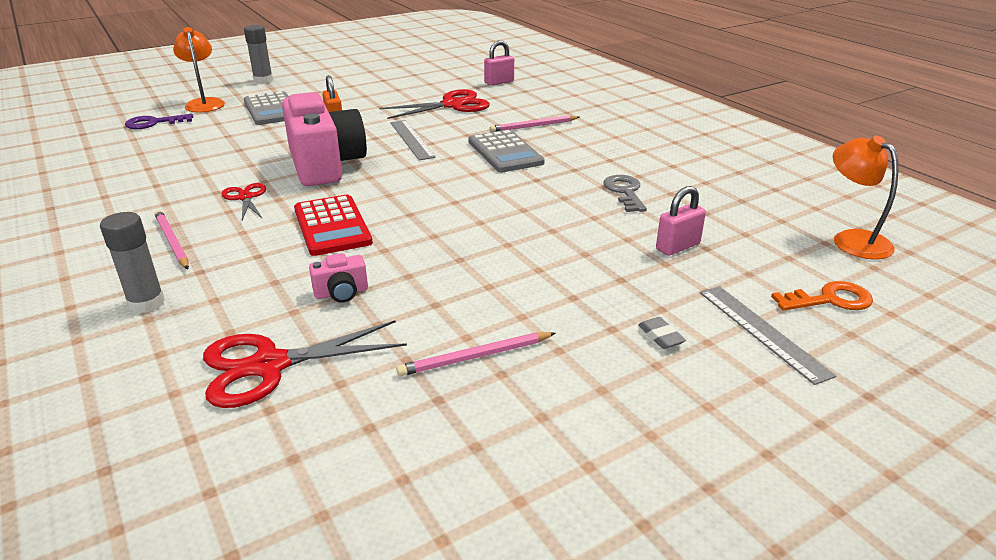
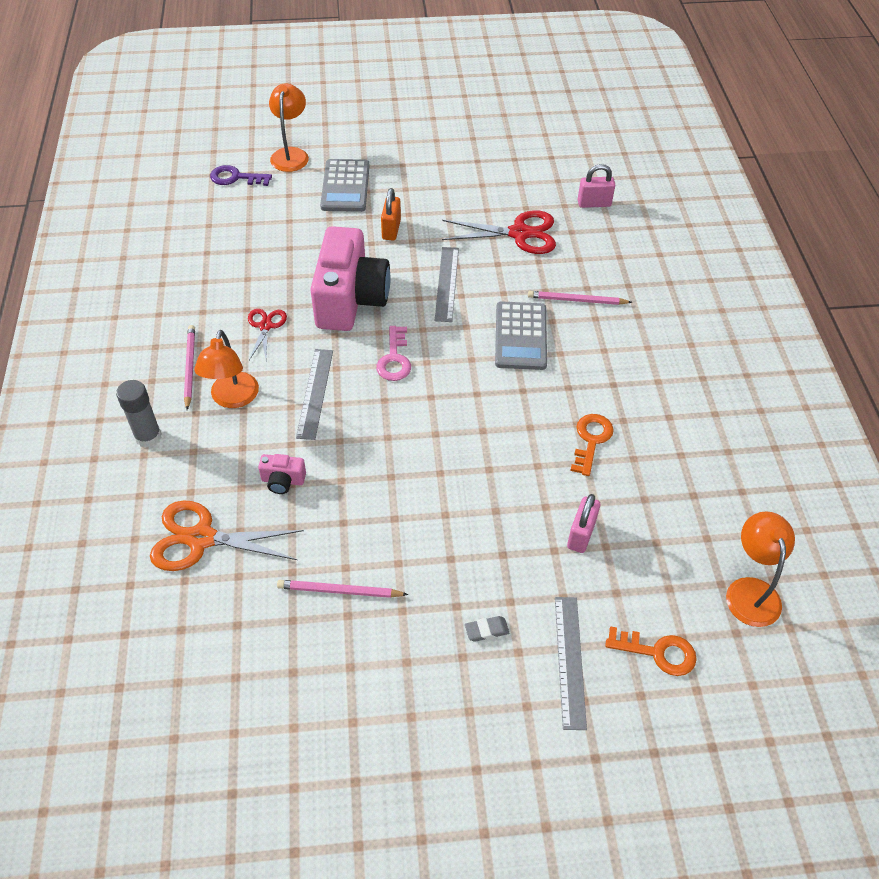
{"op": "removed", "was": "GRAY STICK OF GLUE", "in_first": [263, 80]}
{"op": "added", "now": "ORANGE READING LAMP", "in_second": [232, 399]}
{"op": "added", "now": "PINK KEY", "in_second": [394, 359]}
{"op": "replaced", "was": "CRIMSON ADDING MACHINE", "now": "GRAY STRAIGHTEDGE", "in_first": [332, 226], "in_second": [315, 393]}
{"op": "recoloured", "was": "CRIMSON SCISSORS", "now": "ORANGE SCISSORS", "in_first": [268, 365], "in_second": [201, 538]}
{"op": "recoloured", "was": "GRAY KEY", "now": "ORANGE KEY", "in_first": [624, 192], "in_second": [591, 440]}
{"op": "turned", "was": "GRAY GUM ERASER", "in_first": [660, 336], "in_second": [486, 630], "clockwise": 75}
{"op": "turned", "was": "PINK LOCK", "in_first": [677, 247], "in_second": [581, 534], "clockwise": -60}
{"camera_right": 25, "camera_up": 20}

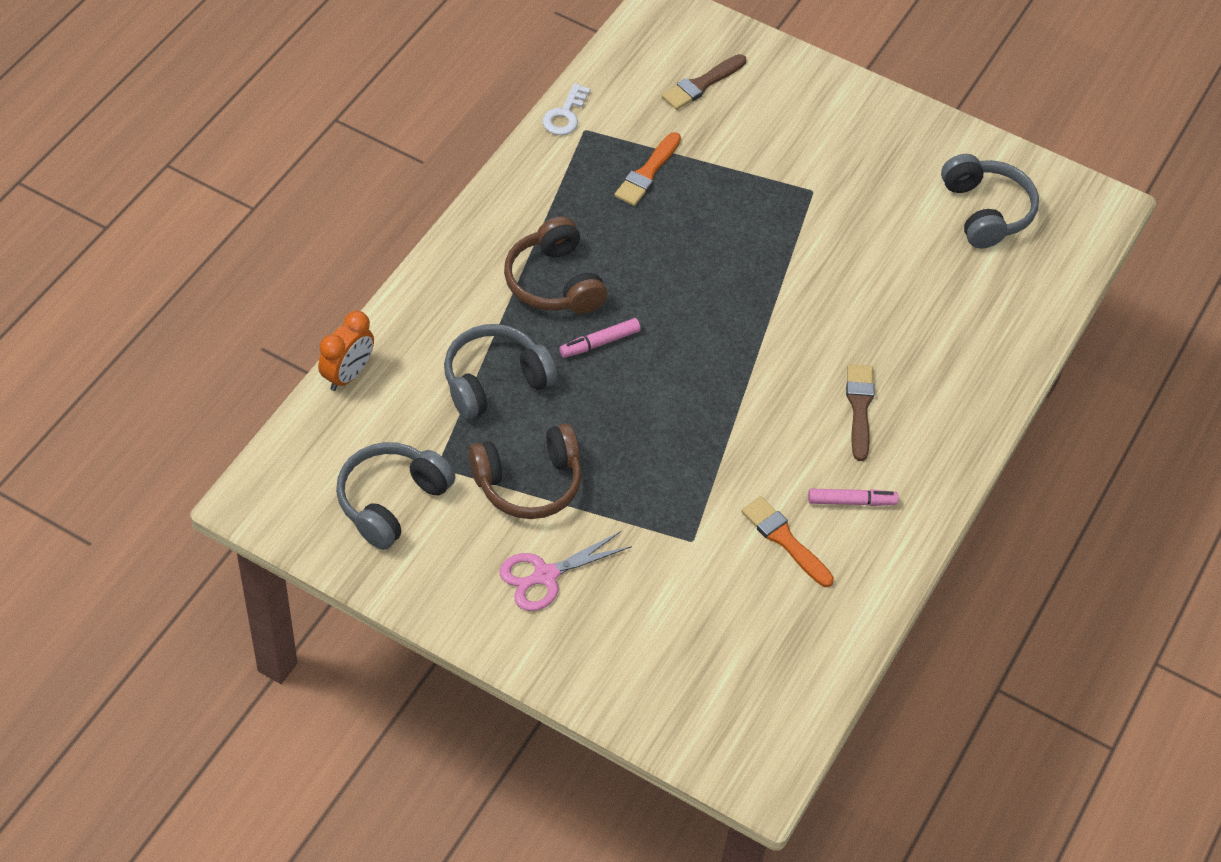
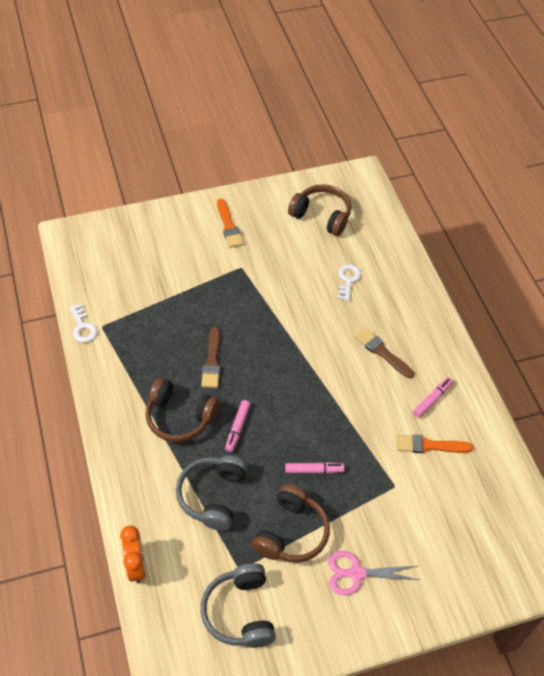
{"op": "added", "now": "PINK FELT PEN", "in_second": [314, 470]}
{"op": "added", "now": "SNOW-WHITE KEY", "in_second": [348, 280]}
{"op": "moved", "was": "ORANGE PAINT BRUSH", "in_first": [647, 172], "in_second": [229, 226]}
{"op": "moved", "was": "RUSSET PAINT BRUSH", "in_first": [702, 84], "in_second": [212, 361]}
{"op": "recoloured", "was": "GRAY HEADPHONES", "now": "RUSSET HEADPHONES", "in_first": [985, 211], "in_second": [321, 216]}
{"op": "turned", "was": "PINK SCISSORS", "in_first": [544, 576], "in_second": [356, 573], "clockwise": 75}
{"camera_right": -45, "camera_up": 0}

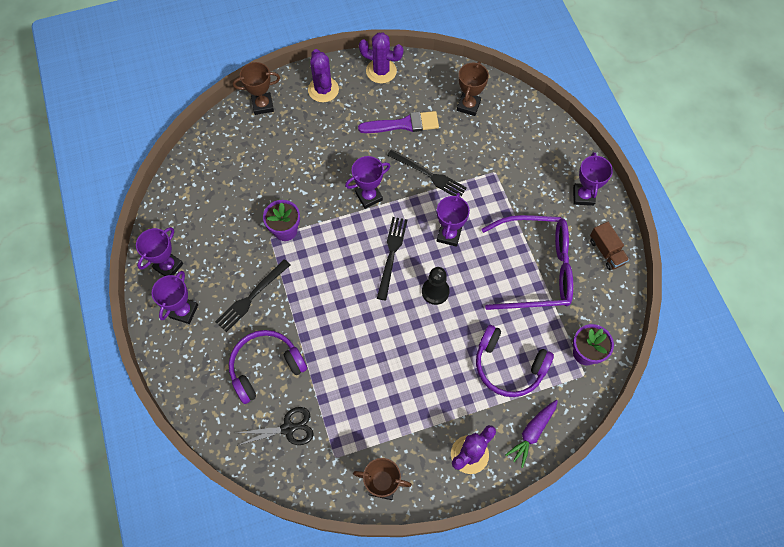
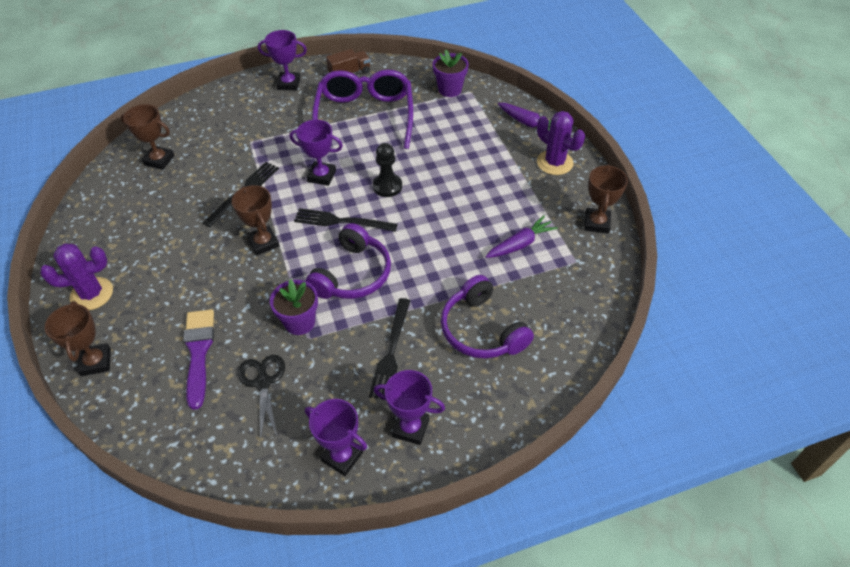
{"op": "removed", "was": "ROYAL PURPLE SAGUARO CACTUS", "in_first": [381, 71]}
{"op": "added", "now": "ROYAL PURPLE CARROT", "in_second": [520, 244]}
{"op": "moved", "was": "EBONY SCISSORS", "in_first": [288, 428], "in_second": [263, 382]}
{"op": "moved", "was": "ROYAL PURPLE PAINT BRUSH", "in_first": [403, 124], "in_second": [198, 352]}
{"op": "moved", "was": "ROYAL PURPLE HEADPHONES", "in_first": [508, 366], "in_second": [353, 274]}
{"op": "recoloured", "was": "ROYAL PURPLE AWARD CUP", "now": "RUSSET AWARD CUP", "in_first": [369, 196], "in_second": [263, 243]}
{"op": "turned", "was": "EBONY TABLE FORK", "in_first": [251, 297], "in_second": [391, 352], "clockwise": 60}
{"camera_right": -90, "camera_up": -15}

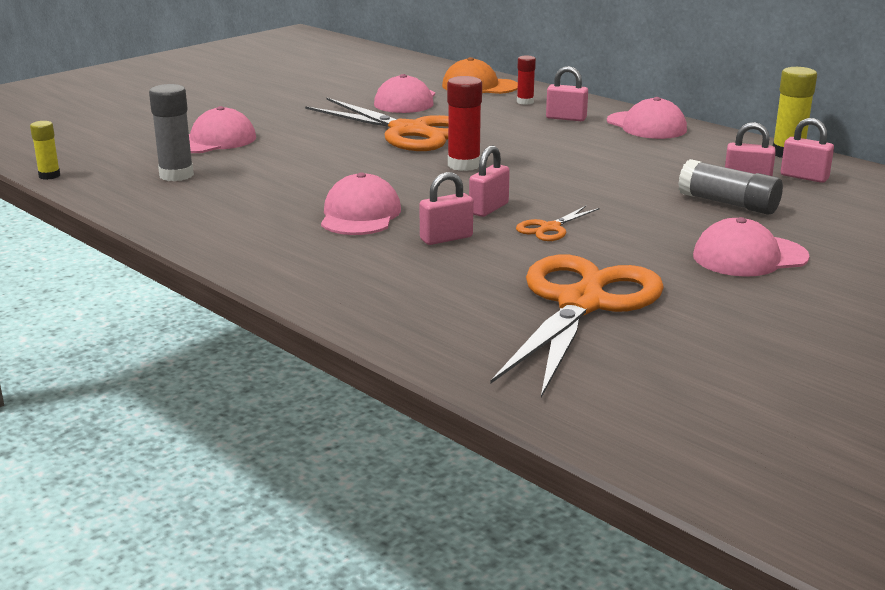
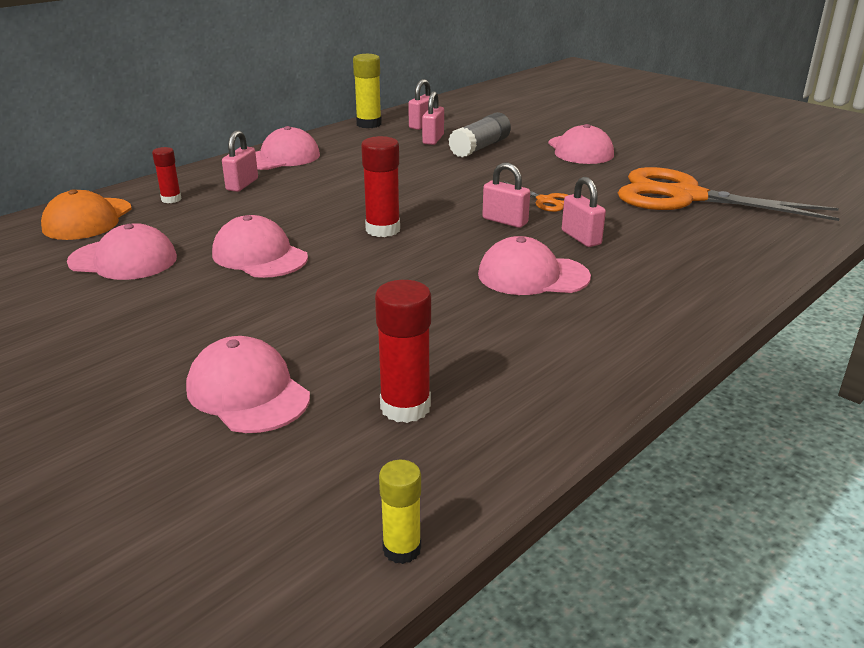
{"op": "replaced", "was": "ORANGE SCISSORS", "now": "PINK PEAKED CAP", "in_first": [410, 132], "in_second": [259, 256]}
{"op": "recoloured", "was": "GRAY STICK OF GLUE", "now": "CRIMSON STICK OF GLUE", "in_first": [176, 175], "in_second": [405, 407]}
{"camera_right": -90, "camera_up": 5}

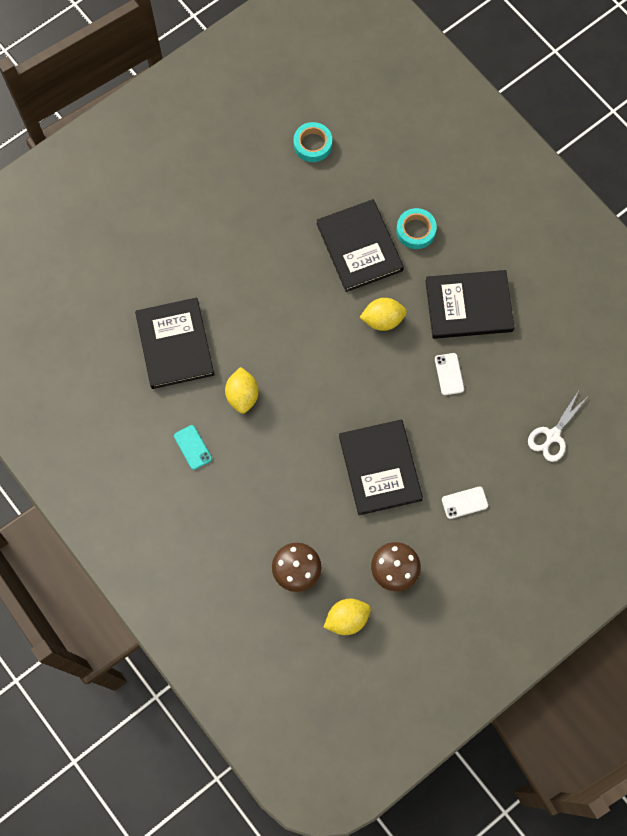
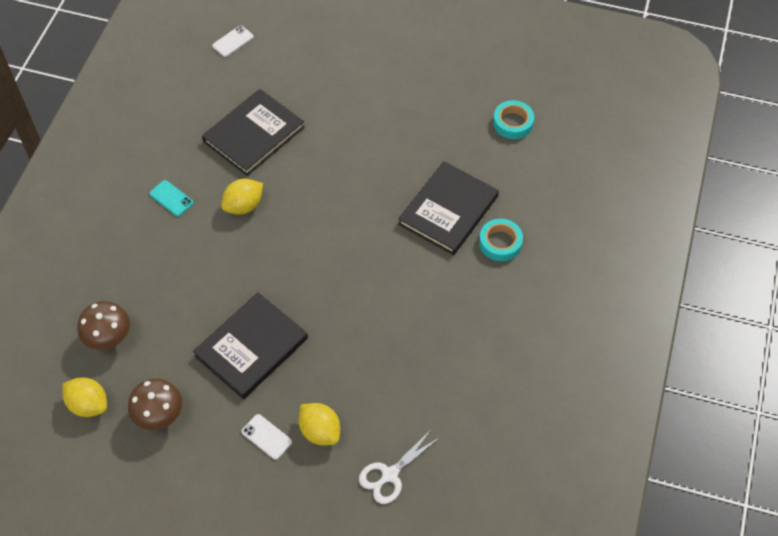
{"op": "removed", "was": "EBONY BOOK", "in_first": [468, 306]}
{"op": "moved", "was": "GOLDEN CITRUS FRUIT", "in_first": [382, 320], "in_second": [320, 431]}
{"op": "moved", "was": "SNOW-WHITE PHONE", "in_first": [449, 374], "in_second": [233, 41]}
{"op": "turned", "was": "TEAL PHONE", "in_first": [192, 447], "in_second": [171, 198], "clockwise": -75}
{"op": "turned", "was": "SNOW-WHITE SCISSORS", "in_first": [553, 435], "in_second": [390, 475], "clockwise": -45}
{"camera_right": 55, "camera_up": -15}

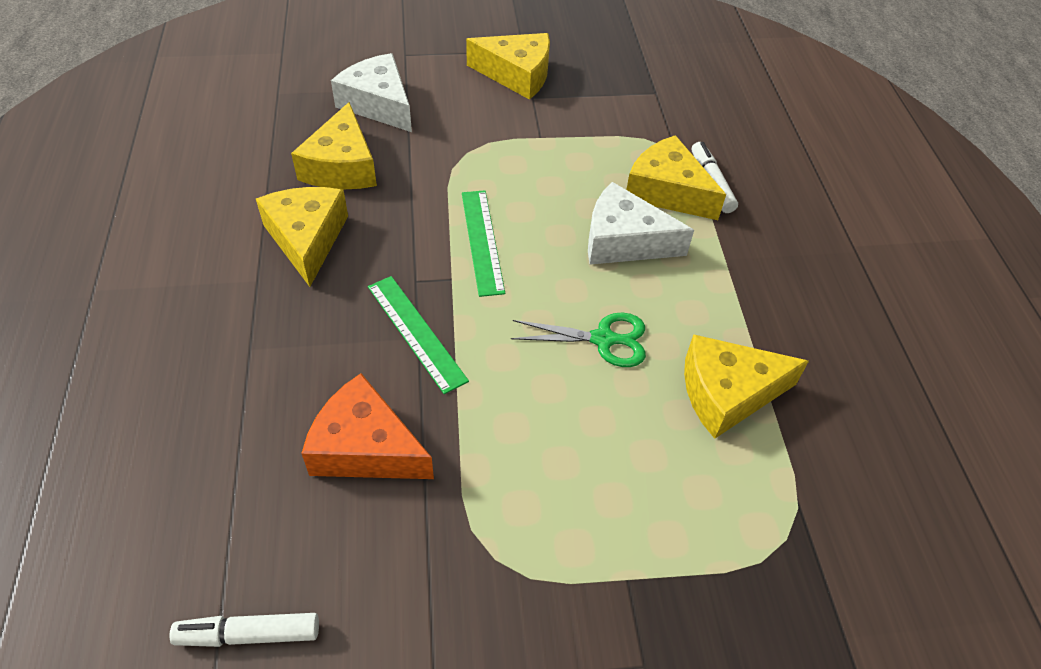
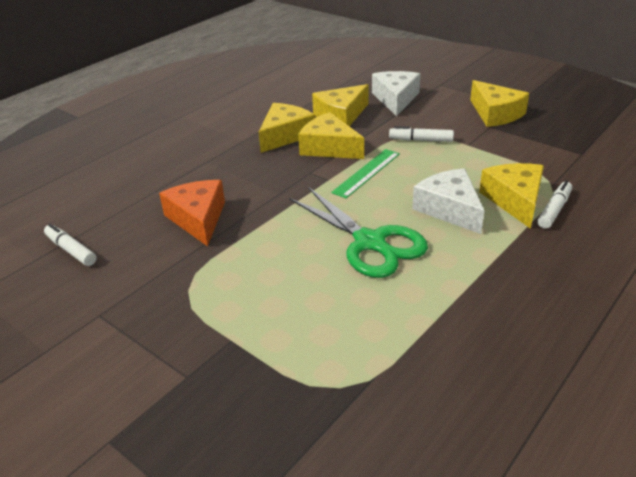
{"op": "removed", "was": "GREEN STRAIGHTEDGE", "in_first": [416, 332]}
{"op": "added", "now": "SNOW-WHITE FELT PEN", "in_second": [421, 140]}
{"op": "moved", "was": "GOLDEN PIECE OF CHEESE", "in_first": [727, 393], "in_second": [329, 148]}
{"op": "resized", "was": "GREEN SCISSORS", "in_first": [604, 339], "in_second": [370, 243], "ratio": 1.7}
{"camera_right": 50, "camera_up": -15}

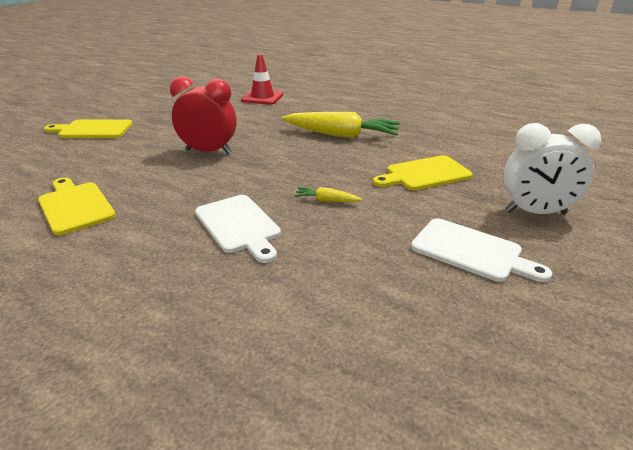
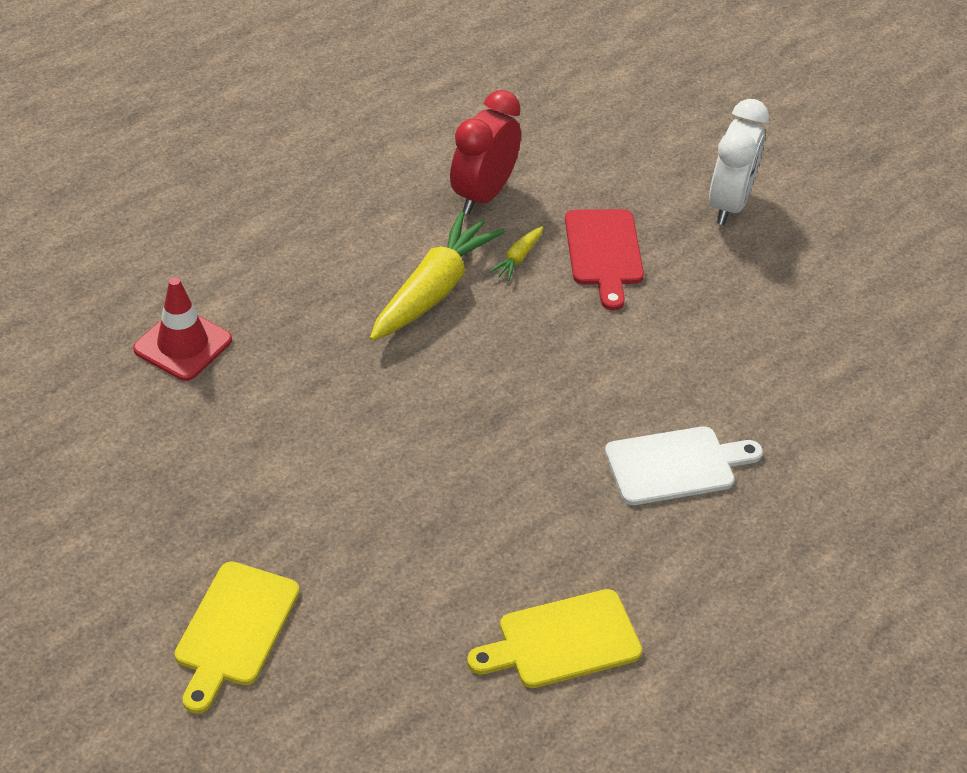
{"op": "removed", "was": "SNOW-WHITE BREAD BOARD", "in_first": [471, 251]}
{"op": "moved", "was": "CRIMSON CLOCK", "in_first": [208, 151], "in_second": [483, 195]}
{"op": "moved", "was": "GOLDEN CARROT", "in_first": [326, 200], "in_second": [518, 258]}
{"op": "recoloured", "was": "GOLDEN BREAD BOARD", "now": "CRIMSON BREAD BOARD", "in_first": [424, 174], "in_second": [604, 252]}
{"camera_right": -75, "camera_up": 15}

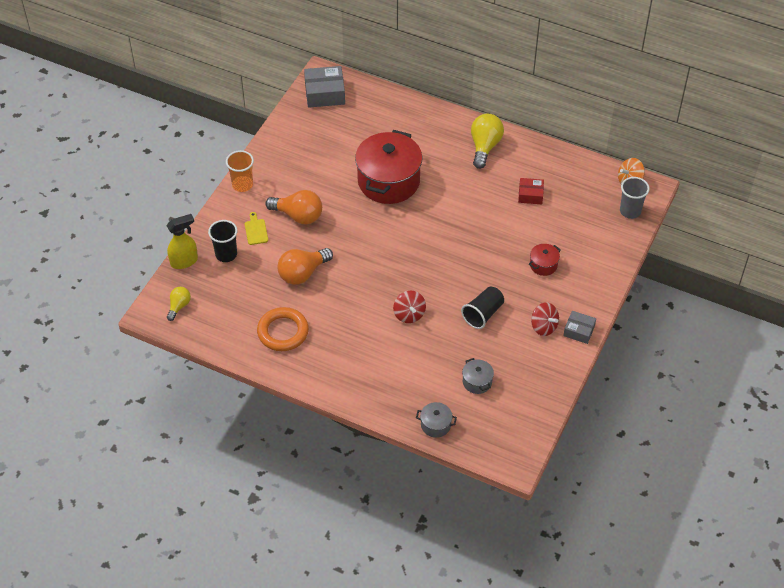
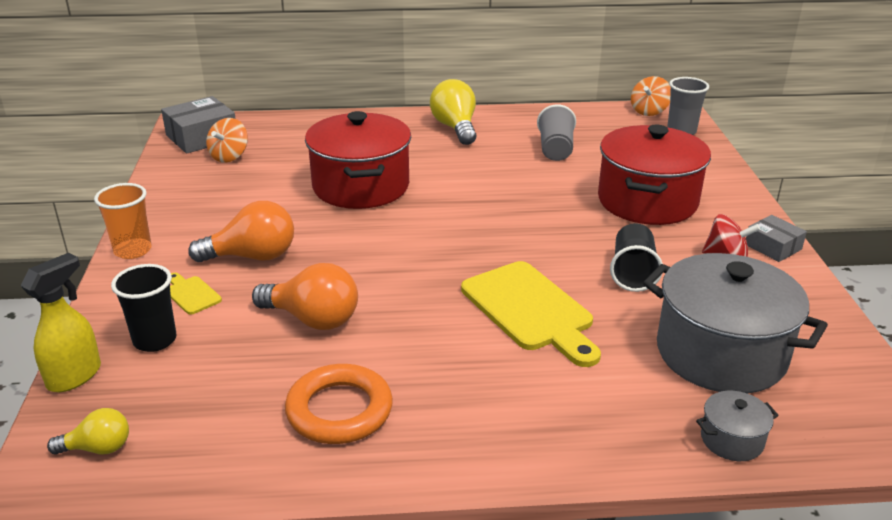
{"op": "added", "now": "ORANGE WHIRLIGIG", "in_second": [229, 156]}
{"op": "replaced", "was": "CRIMSON WHIRLIGIG", "now": "GOLDEN BREAD BOARD", "in_first": [409, 314], "in_second": [530, 310]}
{"op": "replaced", "was": "CRIMSON PARCEL", "now": "GRAY TUMBLER", "in_first": [530, 195], "in_second": [555, 149]}
{"op": "turned", "was": "GOLDEN LIGHT BULB", "in_first": [179, 306], "in_second": [98, 448], "clockwise": 90}
{"op": "turned", "was": "ORANGE LIGHT BULB", "in_first": [302, 273], "in_second": [313, 319], "clockwise": -90}
{"op": "turned", "was": "GRAY PARCEL", "in_first": [579, 331], "in_second": [773, 247], "clockwise": 60}
{"op": "resized", "was": "GRAY COOKING POT", "in_first": [477, 382], "in_second": [720, 353], "ratio": 2.34}
{"op": "resized", "was": "CRIMSON COOKING POT", "in_first": [543, 265], "in_second": [647, 201], "ratio": 2.34}
{"camera_right": -30, "camera_up": -20}

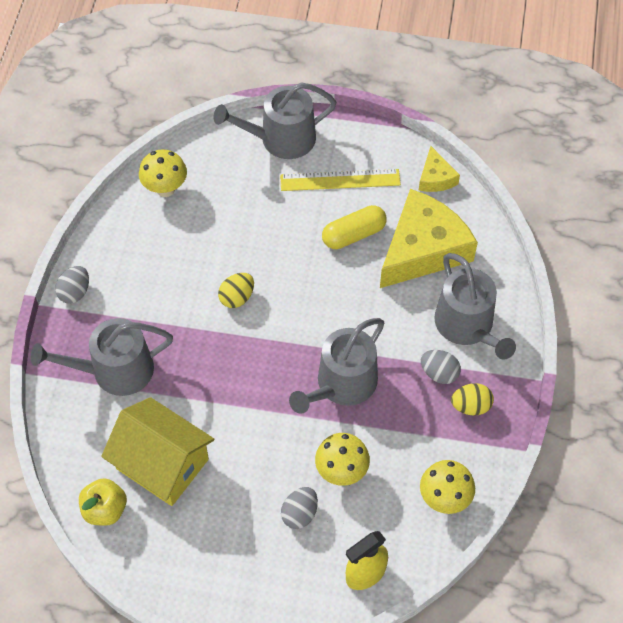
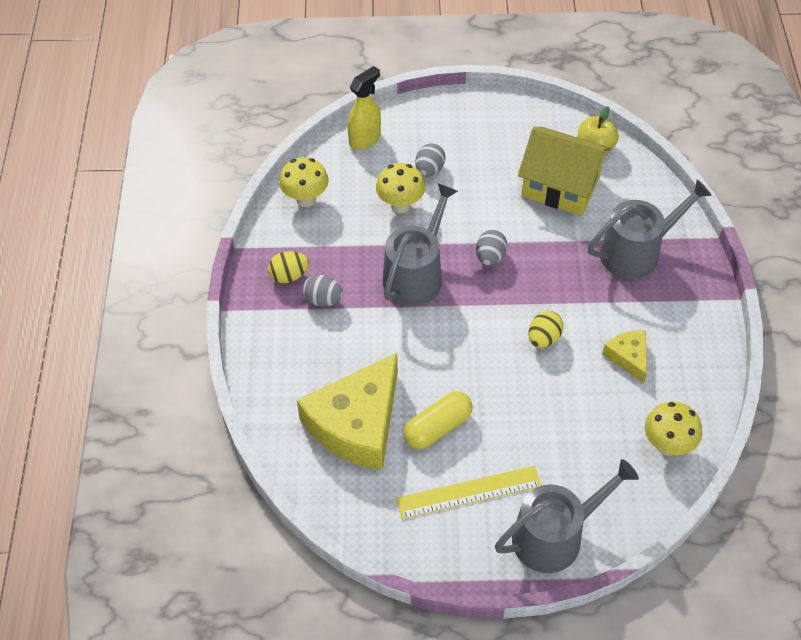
{"op": "removed", "was": "GRAY SPRINKLING CAN", "in_first": [467, 326]}
{"op": "moved", "was": "GRAY EGG SHAPE", "in_first": [75, 292], "in_second": [490, 257]}
{"op": "moved", "was": "GOLDEN PIECE OF CHEESE", "in_first": [435, 178], "in_second": [628, 357]}
{"camera_right": 170, "camera_up": -5}

